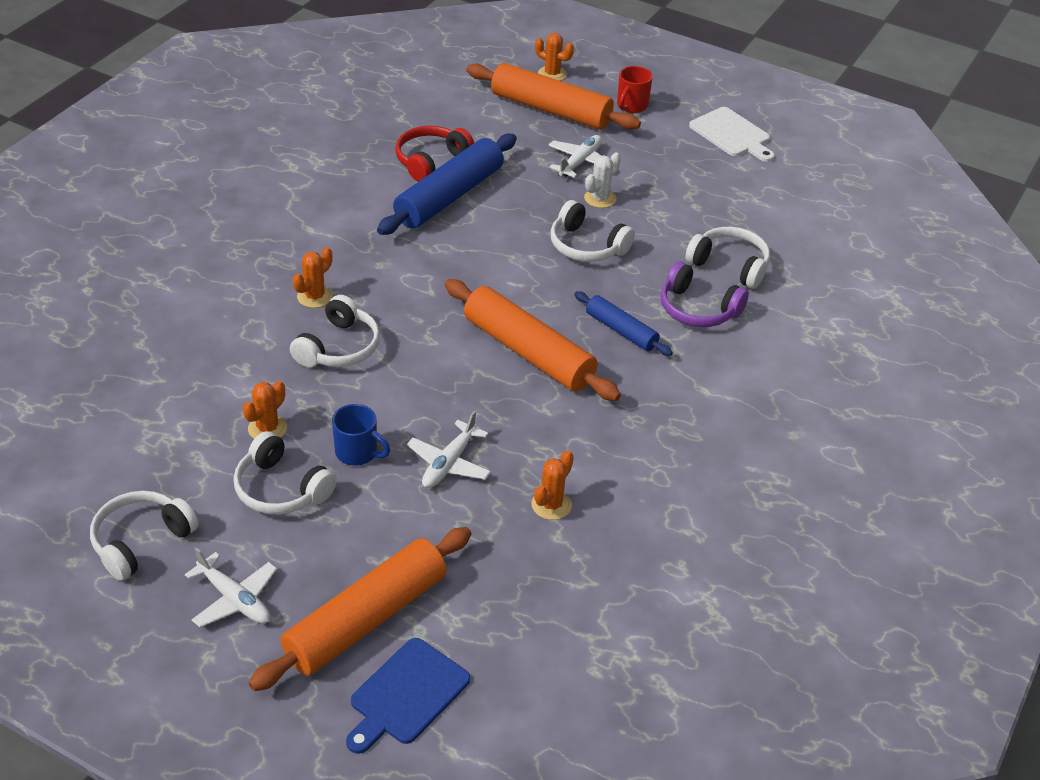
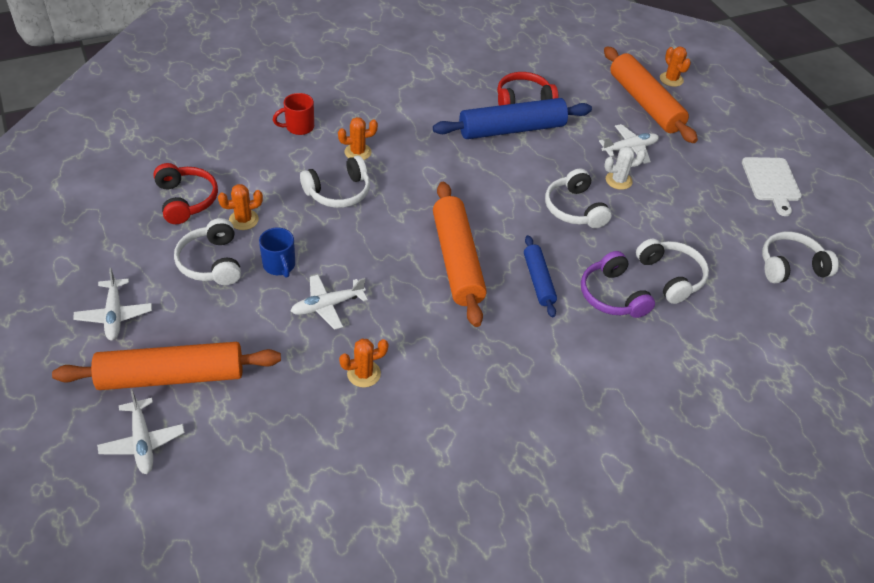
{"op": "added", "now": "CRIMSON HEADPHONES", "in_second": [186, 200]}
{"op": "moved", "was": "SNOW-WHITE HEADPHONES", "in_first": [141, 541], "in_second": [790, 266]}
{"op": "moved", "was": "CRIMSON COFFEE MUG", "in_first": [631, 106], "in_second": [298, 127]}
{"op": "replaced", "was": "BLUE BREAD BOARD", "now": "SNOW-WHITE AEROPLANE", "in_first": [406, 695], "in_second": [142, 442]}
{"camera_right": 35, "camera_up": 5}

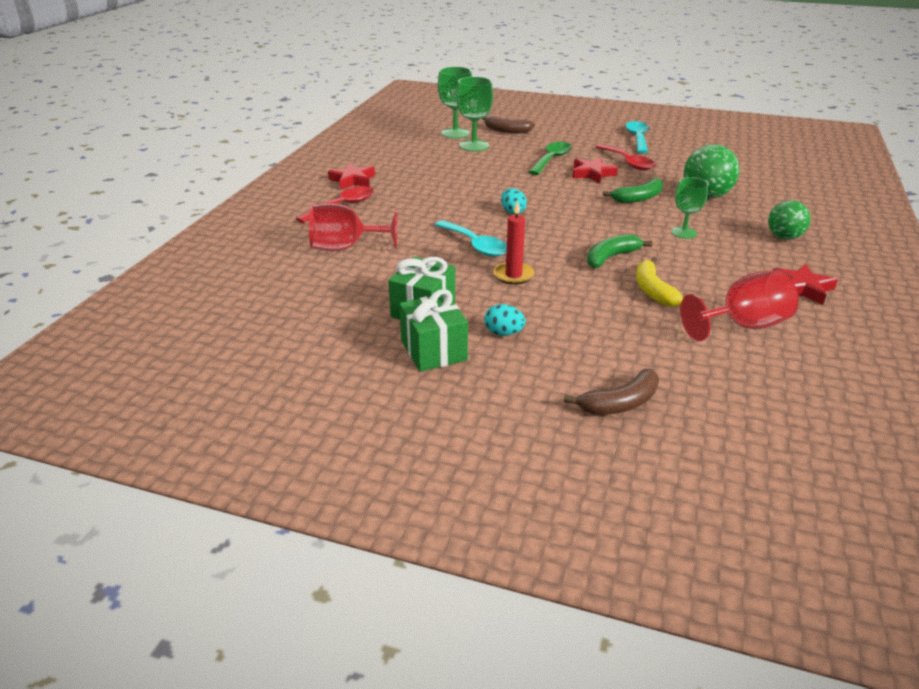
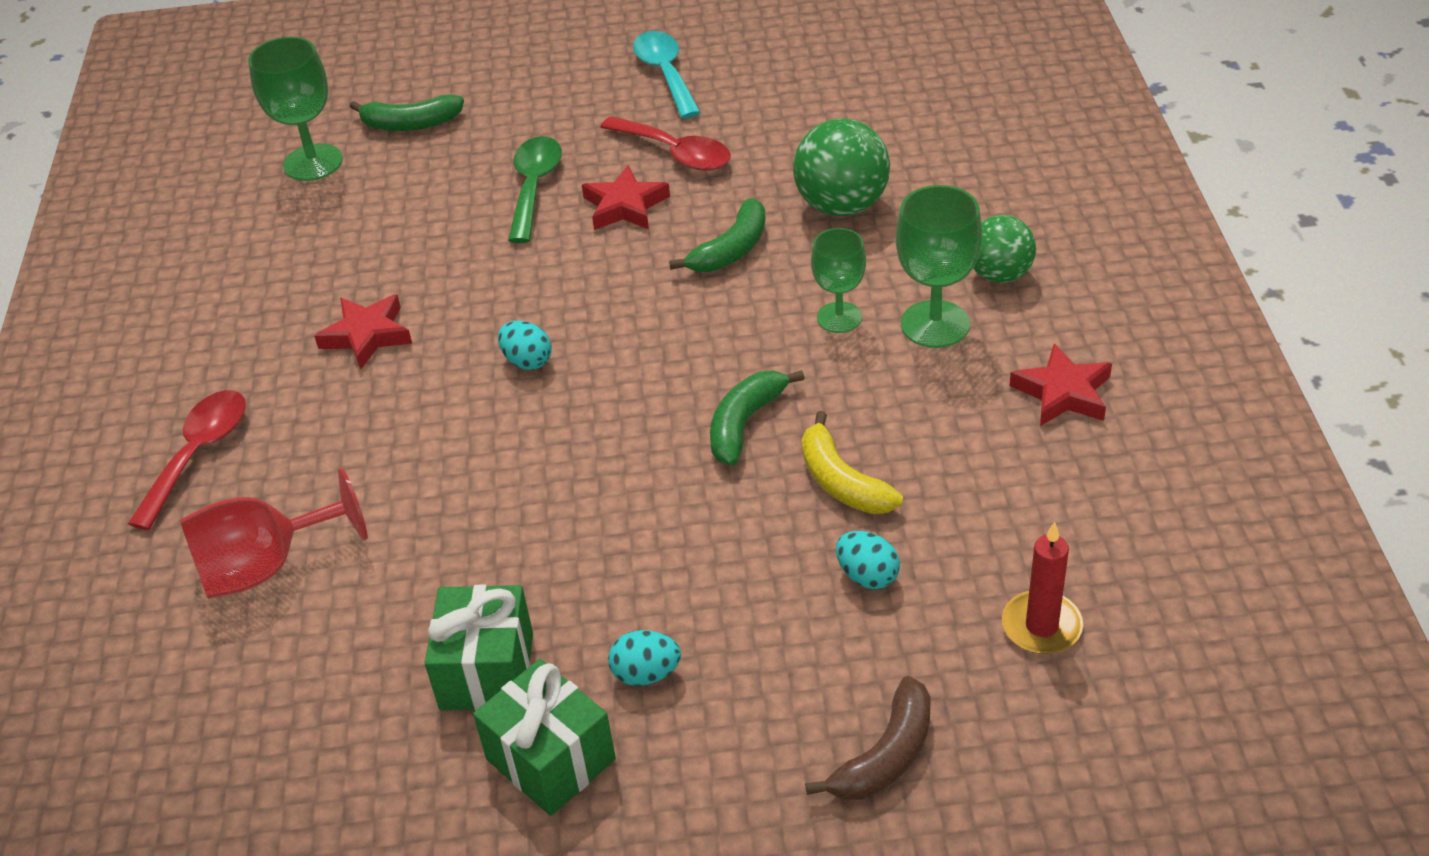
{"op": "removed", "was": "TEAL TEASPOON", "in_first": [475, 245]}
{"op": "removed", "was": "CRIMSON WINE GLASS", "in_first": [742, 325]}
{"op": "added", "now": "TEAL EGG SHAPE", "in_second": [867, 576]}
{"op": "moved", "was": "CRIMSON FIVE-POINTED STAR", "in_first": [352, 180], "in_second": [367, 335]}
{"op": "moved", "was": "GREEN WINE GLASS", "in_first": [474, 146], "in_second": [935, 324]}
{"op": "moved", "was": "CRIMSON WAX CANDLE", "in_first": [513, 275], "in_second": [1041, 626]}
{"op": "recoloured", "was": "RUSSET BANANA FRUIT", "now": "GREEN BANANA FRUIT", "in_first": [506, 130], "in_second": [411, 124]}
{"camera_right": -20, "camera_up": 10}

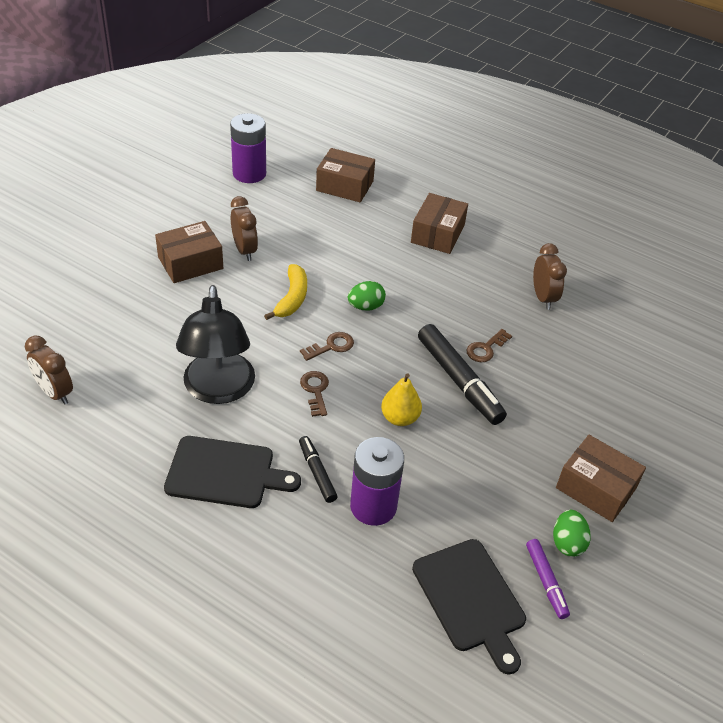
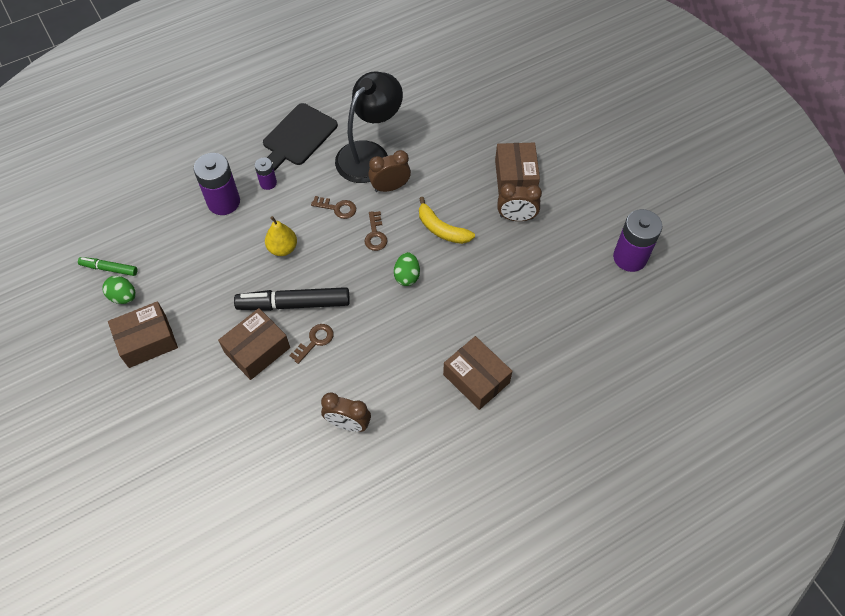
{"op": "removed", "was": "EBONY BREAD BOARD", "in_first": [470, 599]}
{"op": "moved", "was": "RUSSET CLOCK", "in_first": [55, 393], "in_second": [390, 187]}
{"op": "moved", "was": "RUSSET PARCEL", "in_first": [345, 186], "in_second": [257, 350]}
{"op": "replaced", "was": "EBONY FELT PEN", "now": "ROYAL PURPLE AA BATTERY", "in_first": [317, 472], "in_second": [268, 183]}
{"op": "recoloured", "was": "ROYAL PURPLE FELT PEN", "now": "GREEN FELT PEN", "in_first": [546, 582], "in_second": [109, 268]}
{"op": "turned", "was": "EBONY READING LAMP", "in_first": [218, 390], "in_second": [369, 154], "clockwise": 105}
{"op": "turned", "was": "RUSSET KEY", "in_first": [486, 348], "in_second": [315, 341], "clockwise": 60}
{"camera_right": 120, "camera_up": 15}

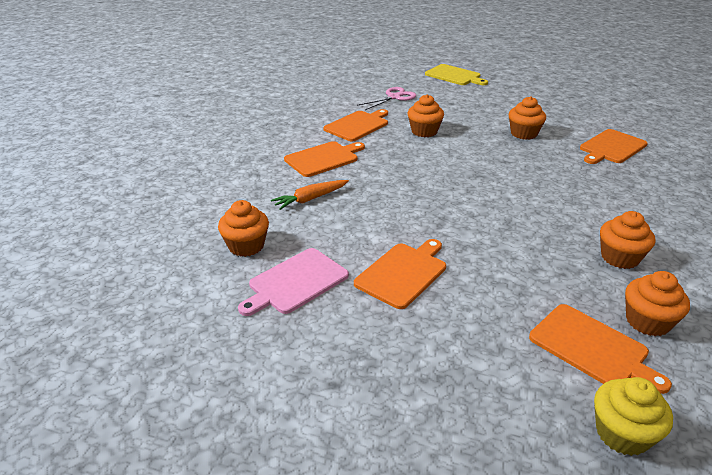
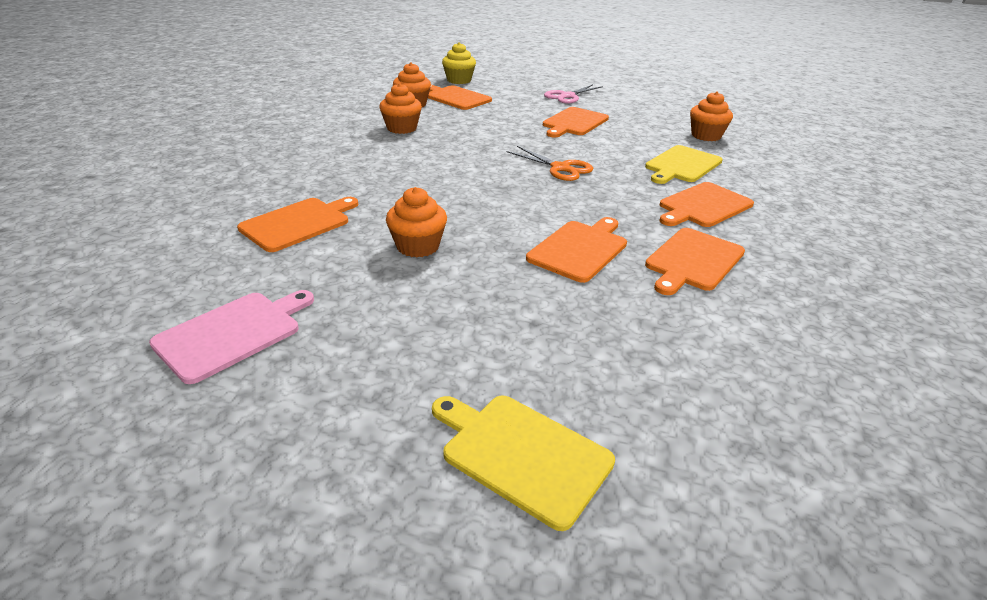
{"op": "added", "now": "ORANGE SCISSORS", "in_second": [560, 168]}
{"op": "moved", "was": "PINK BREAD BOARD", "in_first": [295, 282], "in_second": [232, 333]}
{"op": "moved", "was": "PINK SCISSORS", "in_first": [394, 97], "in_second": [567, 96]}
{"op": "replaced", "was": "ORANGE CARROT", "now": "GOLDEN BREAD BOARD", "in_first": [310, 199], "in_second": [682, 165]}
{"op": "replaced", "was": "ORANGE MUFFIN", "now": "ORANGE BREAD BOARD", "in_first": [424, 131], "in_second": [579, 249]}
{"camera_right": 175, "camera_up": 0}

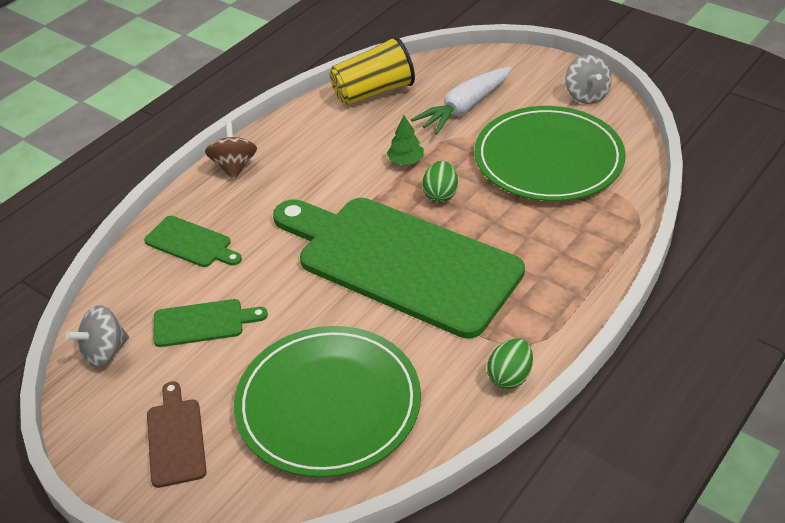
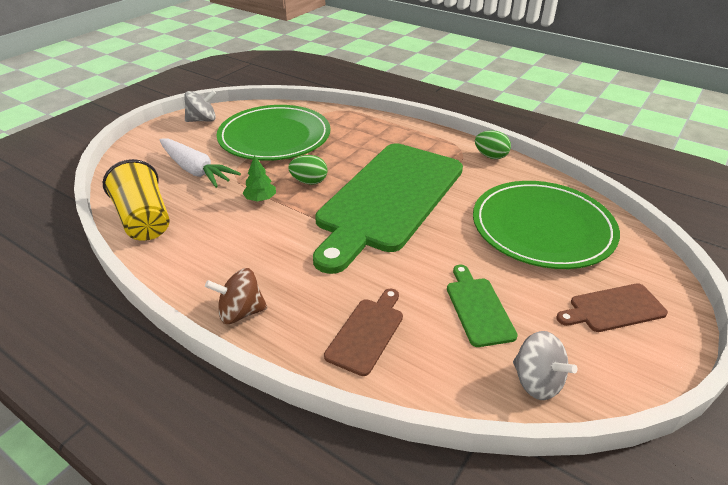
{"op": "recoloured", "was": "GREEN BREAD BOARD", "now": "RUSSET BREAD BOARD", "in_first": [191, 243], "in_second": [367, 332]}
{"camera_right": -95, "camera_up": -5}

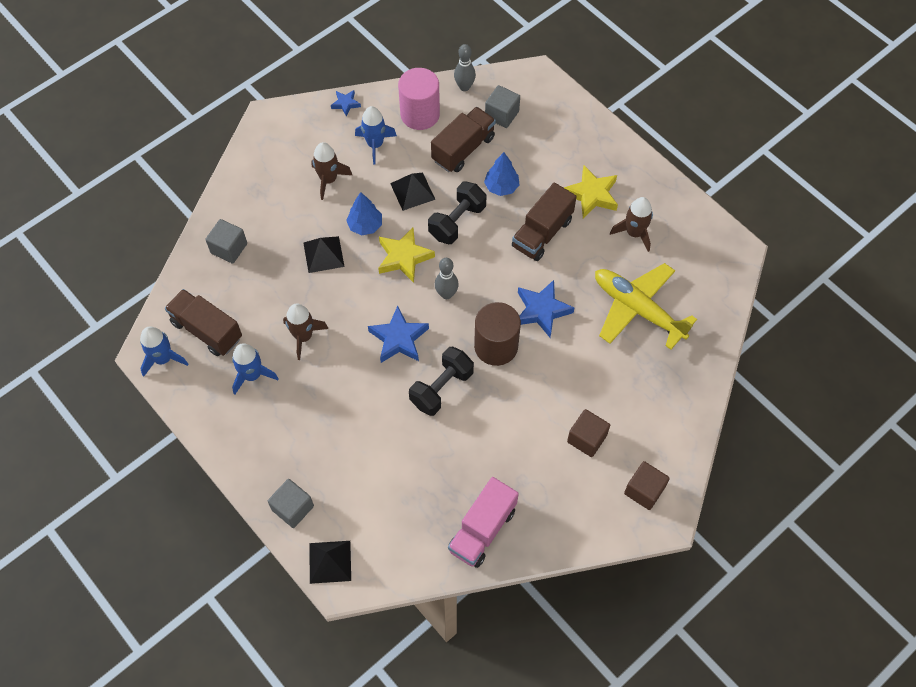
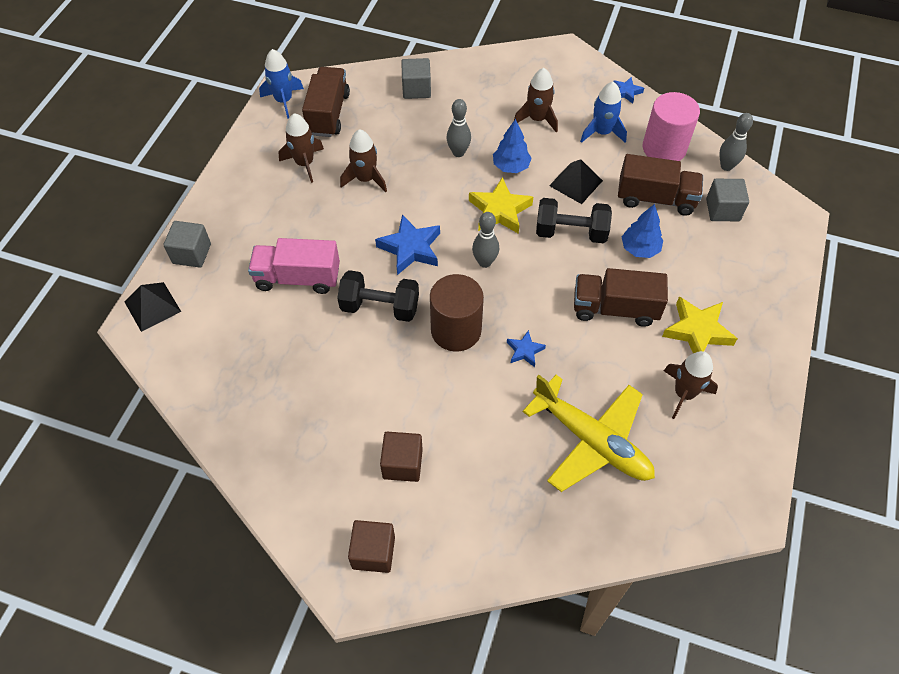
{"op": "moved", "was": "PINK TOY TRUCK", "in_first": [482, 530], "in_second": [298, 278]}
{"op": "replaced", "was": "EBONY PYRAMID", "now": "GRAY TENPIN", "in_first": [323, 254], "in_second": [458, 152]}
{"op": "recoloured", "was": "BLUE ROCKET", "now": "RUSSET ROCKET", "in_first": [252, 375], "in_second": [304, 163]}
{"op": "turned", "was": "GOLDEN AEROPLANE", "in_first": [637, 309], "in_second": [592, 441], "clockwise": 120}
{"op": "resized", "was": "BLUE FIVE-POINTED STAR", "in_first": [541, 310], "in_second": [524, 351], "ratio": 0.55}
{"camera_right": 60, "camera_up": -5}

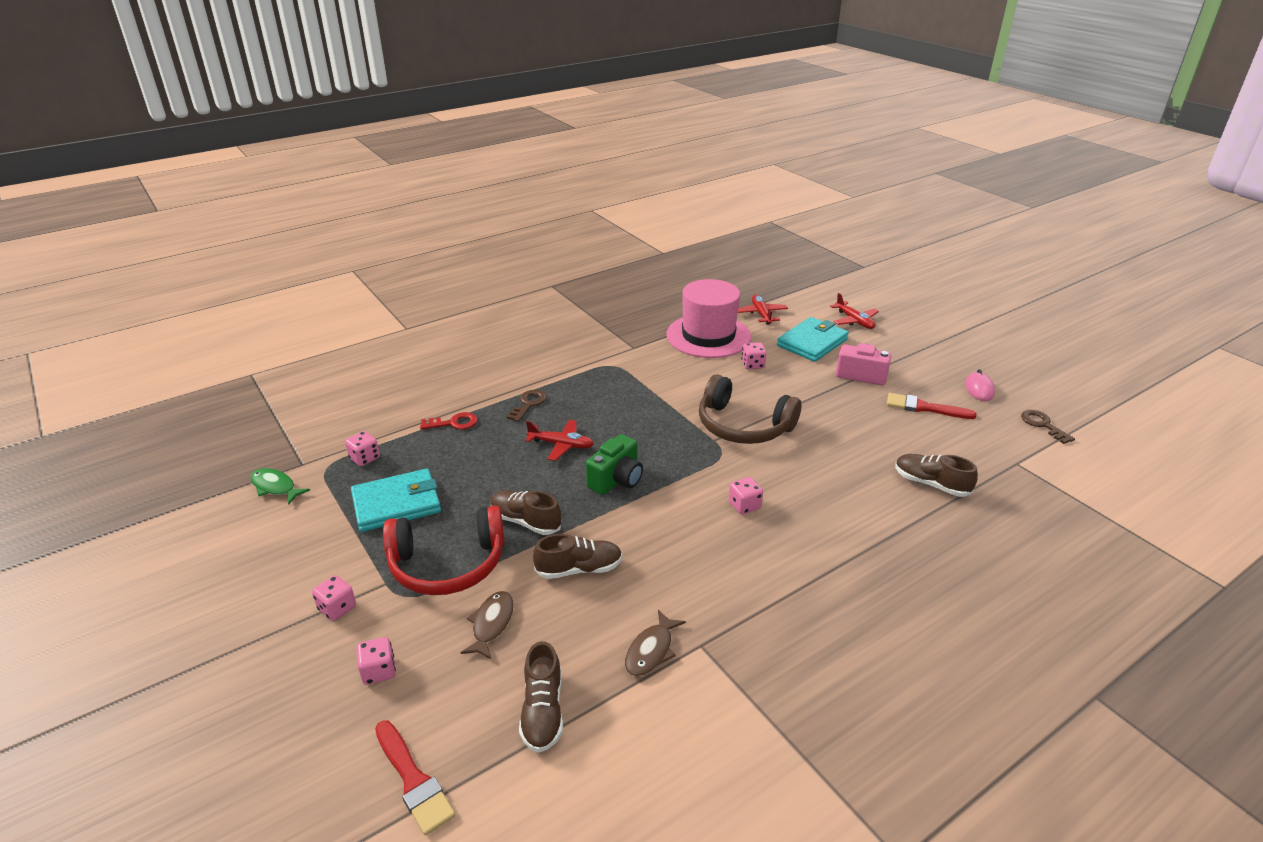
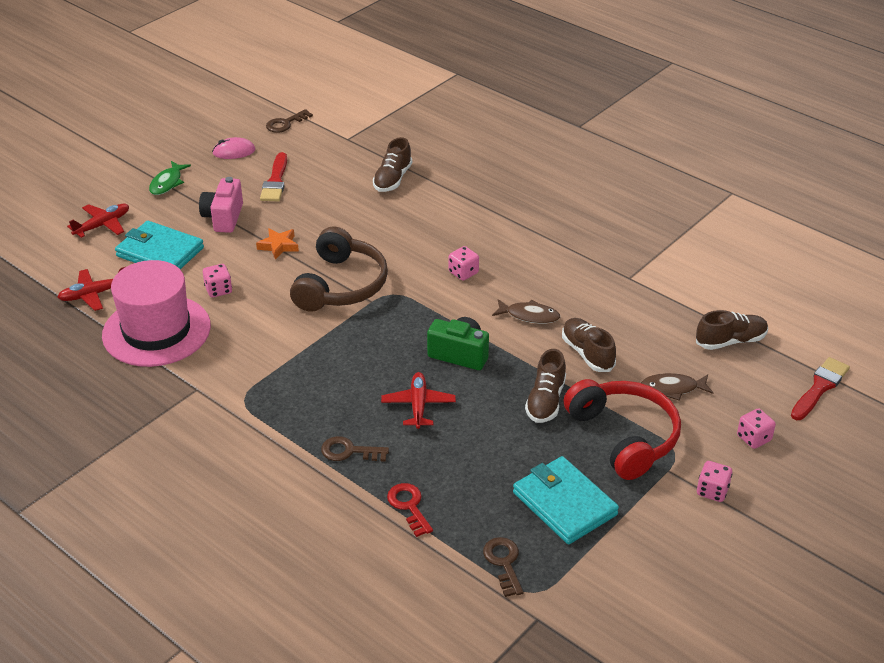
{"op": "added", "now": "ORANGE FIVE-POINTED STAR", "in_second": [278, 246]}
{"op": "moved", "was": "GREEN FISH", "in_first": [275, 487], "in_second": [167, 183]}
{"op": "moved", "was": "RUSSET FISH", "in_first": [651, 650], "in_second": [529, 316]}
{"op": "replaced", "was": "PINK DIE", "now": "RUSSET KEY", "in_first": [364, 458], "in_second": [504, 563]}
{"camera_right": -105, "camera_up": 5}

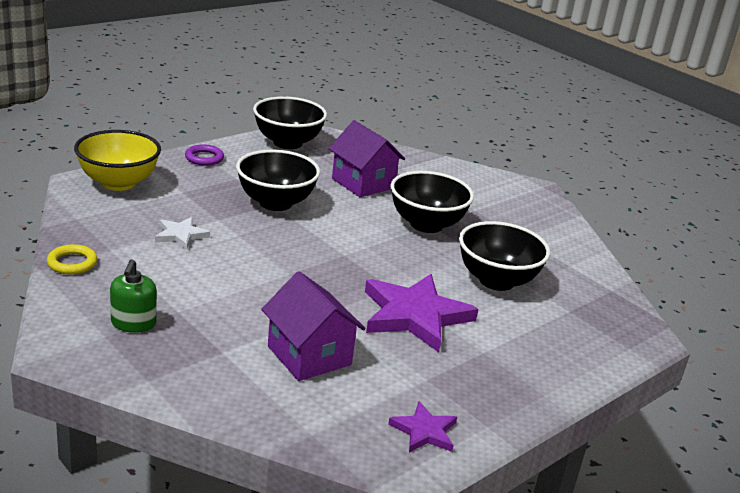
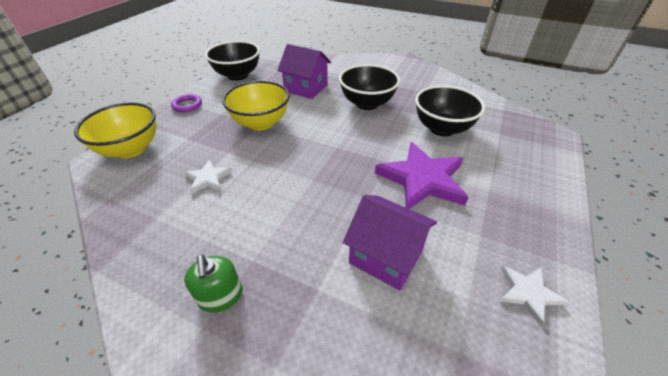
{"op": "removed", "was": "GOLDEN HOOP", "in_first": [72, 263]}
{"op": "recoloured", "was": "EBONY DEEP DISH", "now": "GOLDEN DEEP DISH", "in_first": [275, 203], "in_second": [261, 123]}
{"op": "recoloured", "was": "ROYAL PURPLE FIVE-POINTED STAR", "now": "SNOW-WHITE FIVE-POINTED STAR", "in_first": [424, 431], "in_second": [528, 293]}
{"camera_right": -20, "camera_up": 15}

